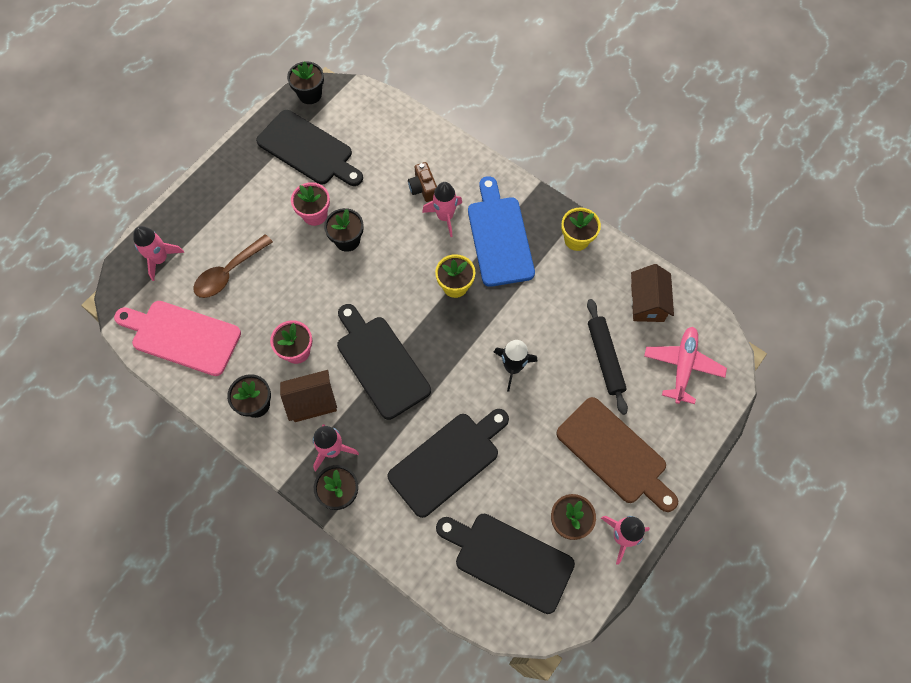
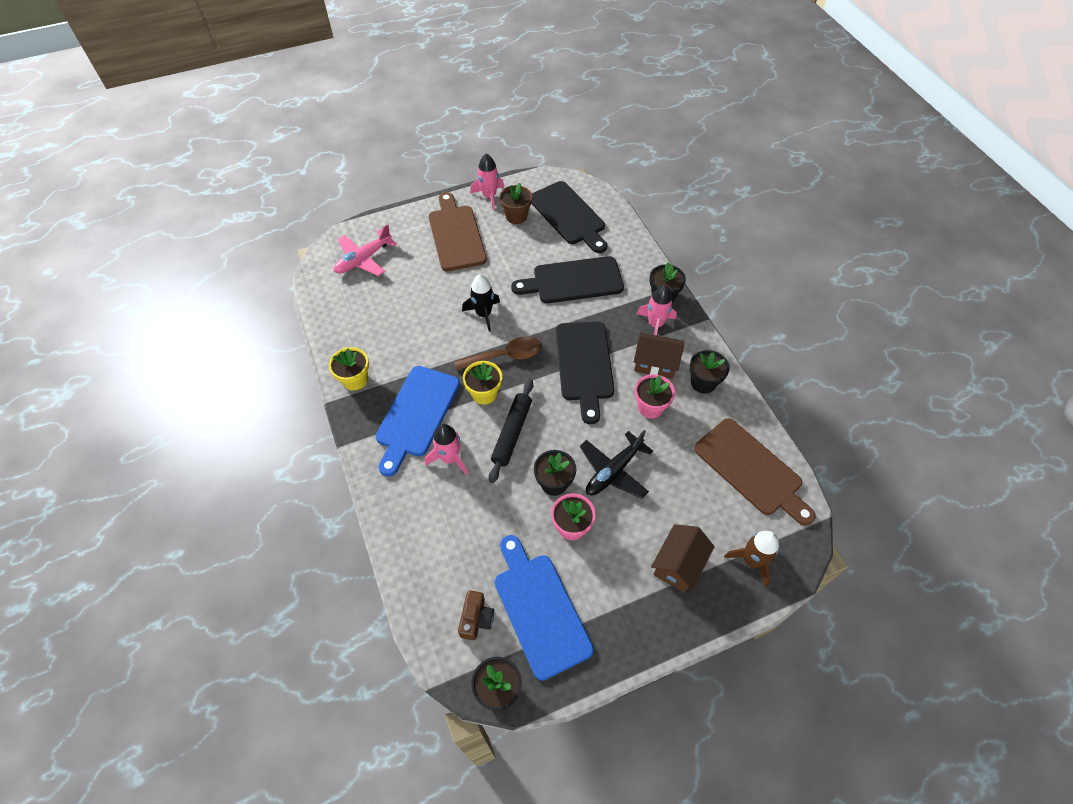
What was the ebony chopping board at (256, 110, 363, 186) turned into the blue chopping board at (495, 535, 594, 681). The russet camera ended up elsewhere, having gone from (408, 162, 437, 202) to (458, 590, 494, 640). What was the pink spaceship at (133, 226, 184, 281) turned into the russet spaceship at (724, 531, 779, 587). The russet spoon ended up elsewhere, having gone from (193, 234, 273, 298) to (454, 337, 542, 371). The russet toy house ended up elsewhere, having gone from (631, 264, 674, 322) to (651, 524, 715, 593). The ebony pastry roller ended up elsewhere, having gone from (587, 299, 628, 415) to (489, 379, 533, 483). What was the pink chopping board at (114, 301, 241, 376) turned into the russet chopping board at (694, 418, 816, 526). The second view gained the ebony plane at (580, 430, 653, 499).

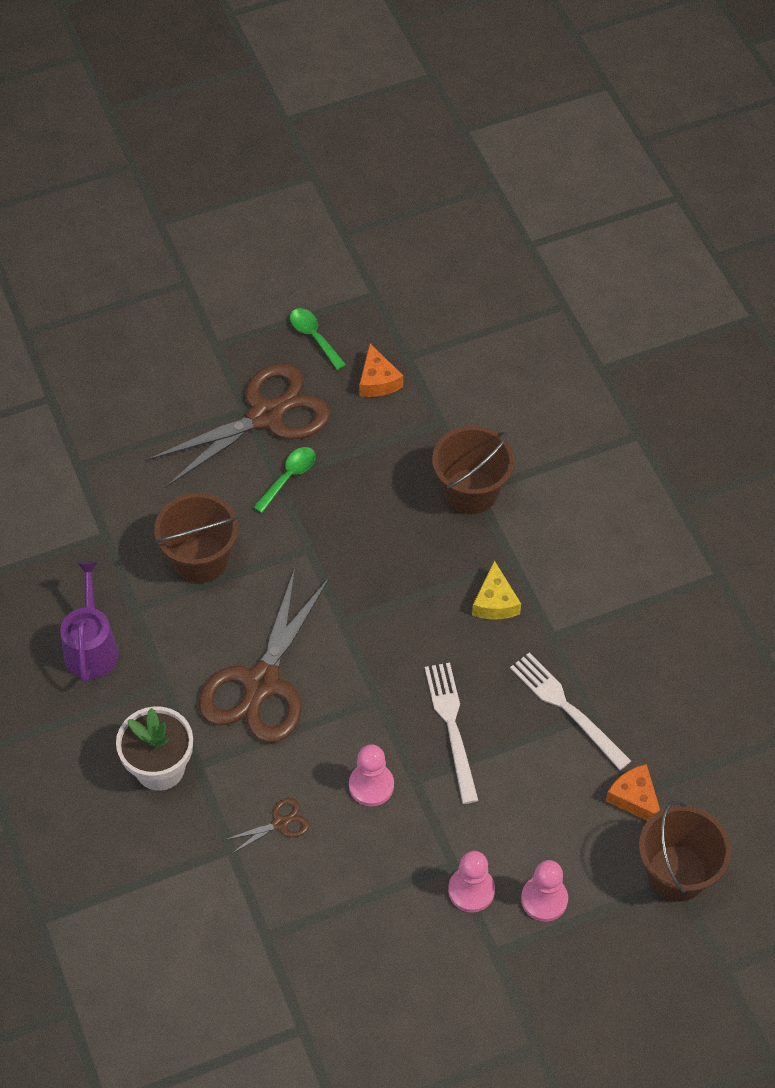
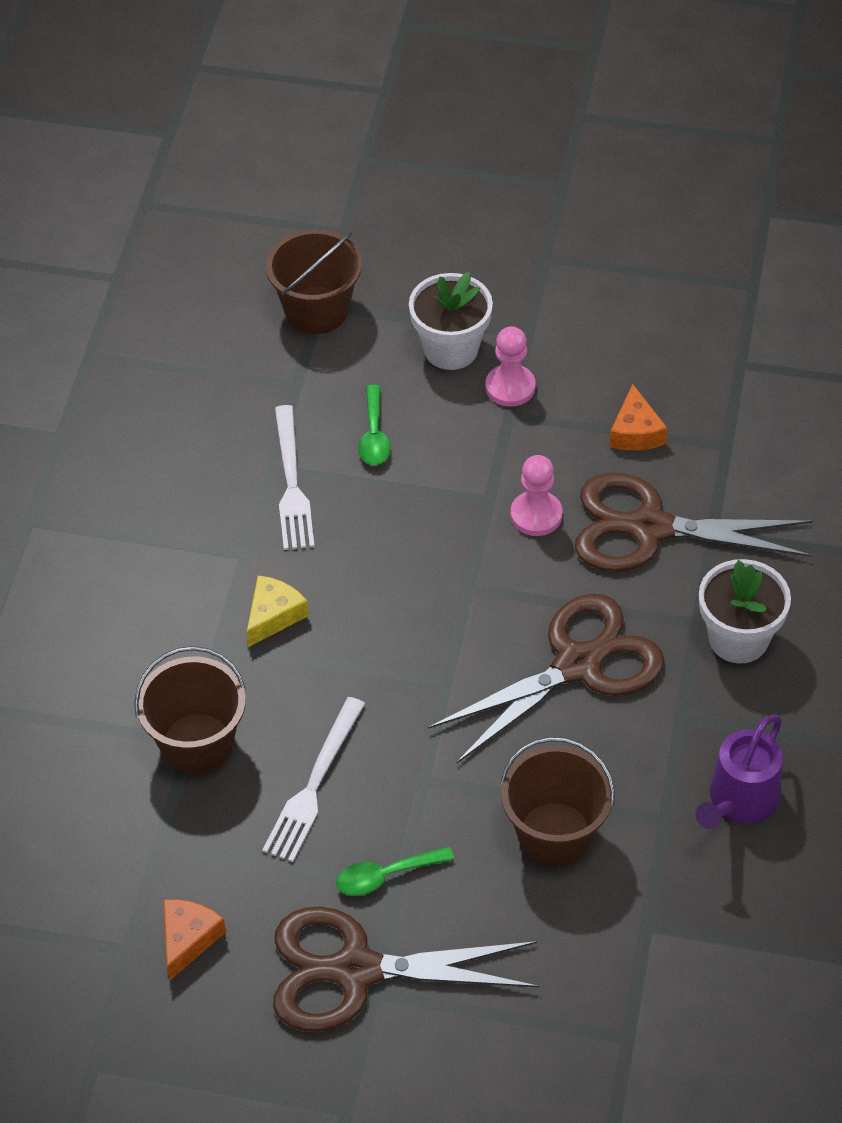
The emerald spoon ended up elsewhere, having gone from (290, 308, 346, 370) to (358, 385, 391, 465). The white dinner fork ended up elsewhere, having gone from (425, 663, 479, 804) to (262, 697, 365, 862). The orange-coloured cheese wedge ended up elsewhere, having gone from (606, 764, 660, 821) to (609, 384, 668, 451). The size of the russet pair of scissors at (224, 798, 309, 854) changed by a factor of 2.47. Where the pink game pawn stood at (521, 860, 568, 922), the white potted plant came to stand at (409, 272, 493, 370).

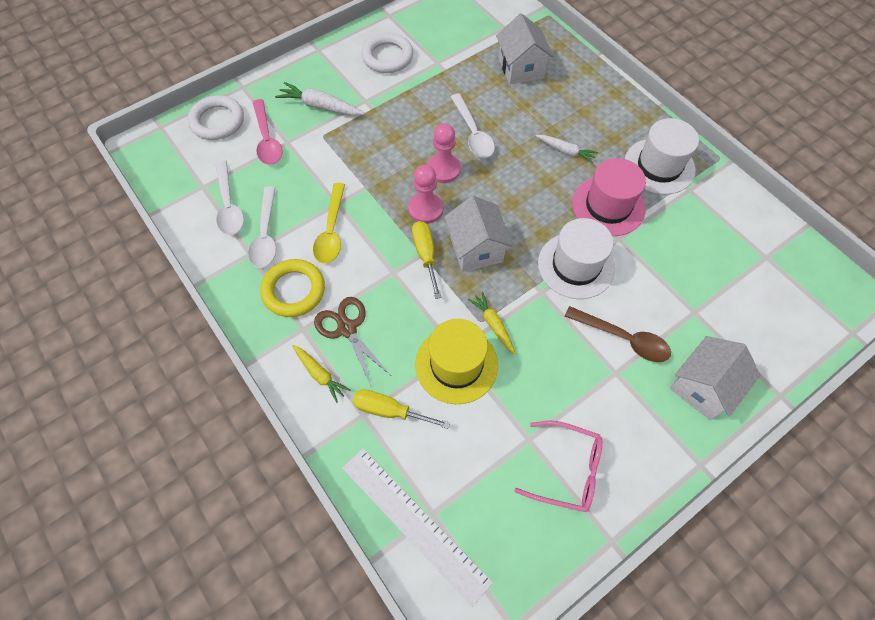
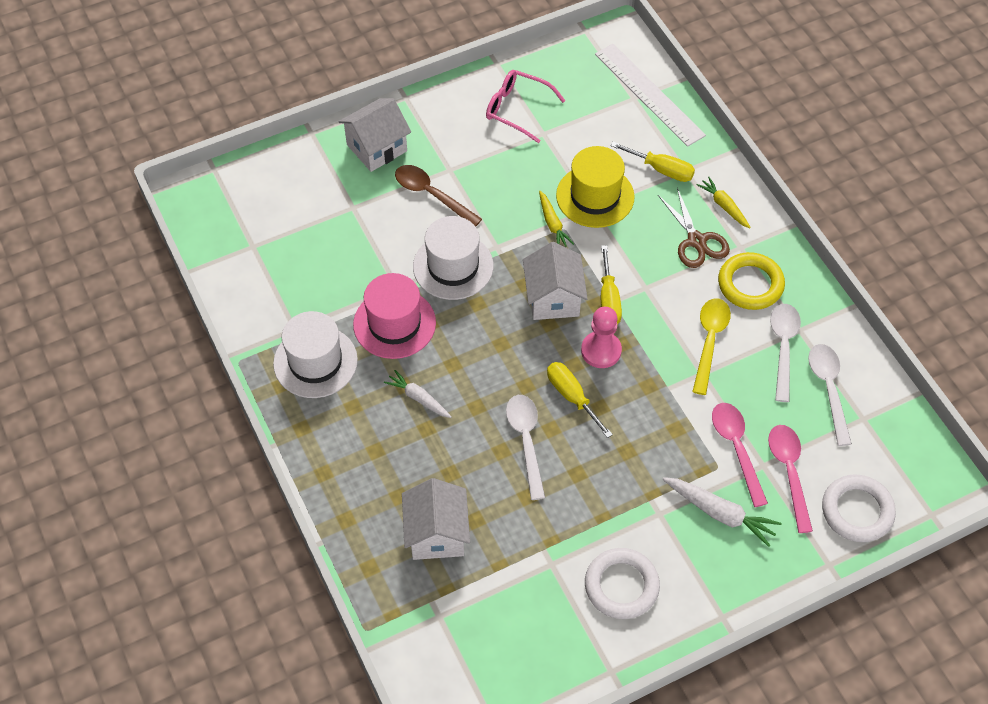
Where the pink game pawn stood at (427, 123, 461, 183), the golden screwdriver came to stand at (547, 362, 613, 438). The second view gained the pink spoon at (712, 403, 768, 507).

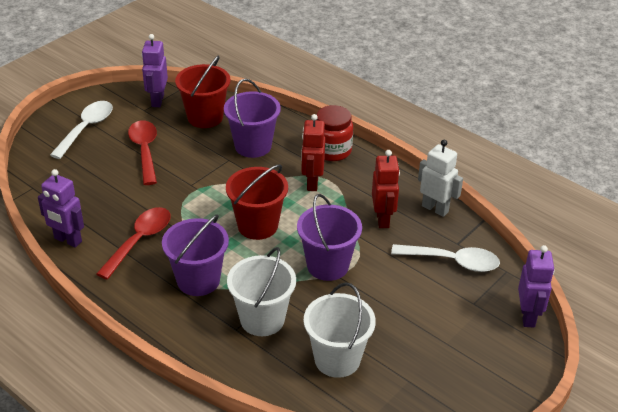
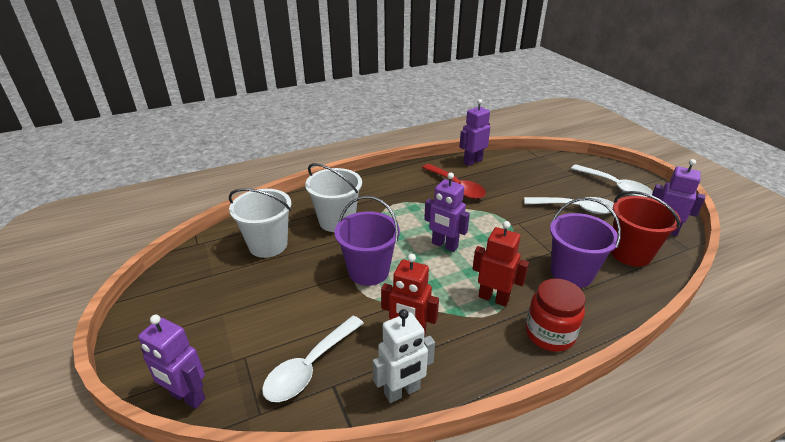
What was the crimson spoon at (128, 120, 157, 185) turned into the white spoon at (524, 197, 614, 214). Where the crimson pail stood at (226, 164, 288, 240), the violet toy robot came to stand at (424, 172, 470, 252). The second view lost the violet pail at (162, 214, 229, 296).

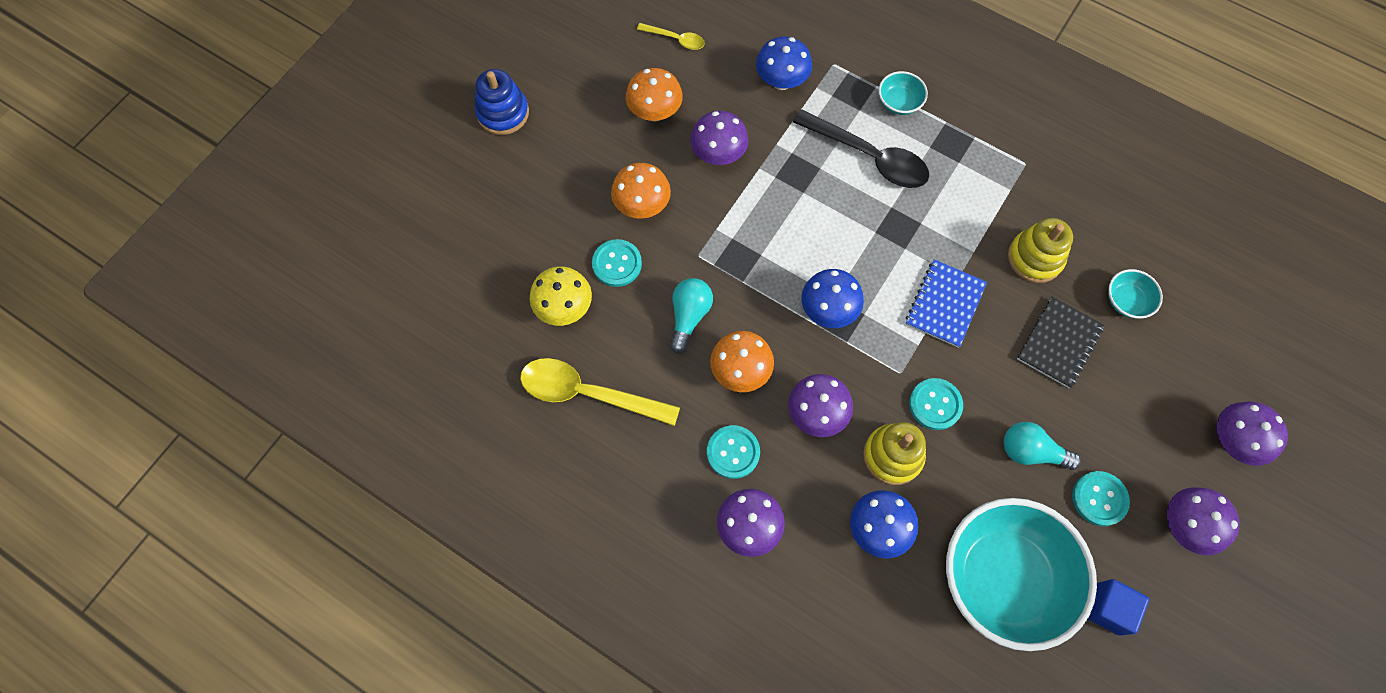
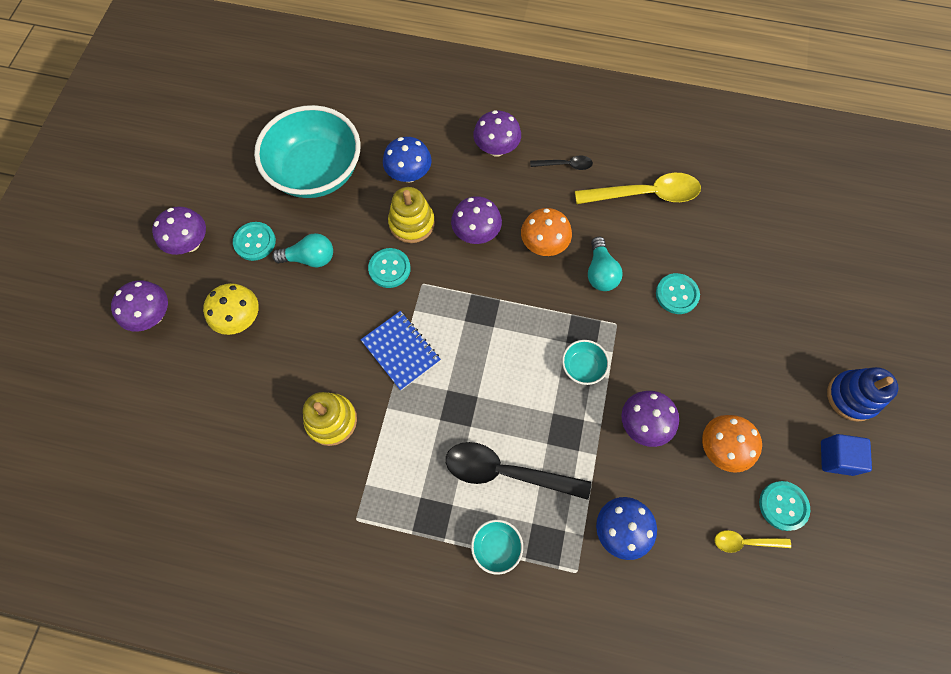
The second view lost the orange-coloured mushroom at (611, 163, 671, 219). The blue notepad at (906, 259, 987, 348) ended up facing another way, 45 degrees counterclockwise from before. The golden mushroom ended up elsewhere, having gone from (530, 266, 592, 326) to (203, 283, 259, 335). The second view lost the blue mushroom at (801, 269, 864, 328). The turquoise serving bowl ended up elsewhere, having gone from (1108, 269, 1163, 319) to (562, 340, 609, 385). The second view lost the ebony notepad at (1017, 297, 1104, 388). The turquoise button ended up elsewhere, having gone from (707, 425, 760, 479) to (759, 481, 810, 531). The blue cube ended up elsewhere, having gone from (1088, 579, 1149, 636) to (821, 434, 872, 476). The second view gained the ebony spoon at (530, 155, 593, 170).

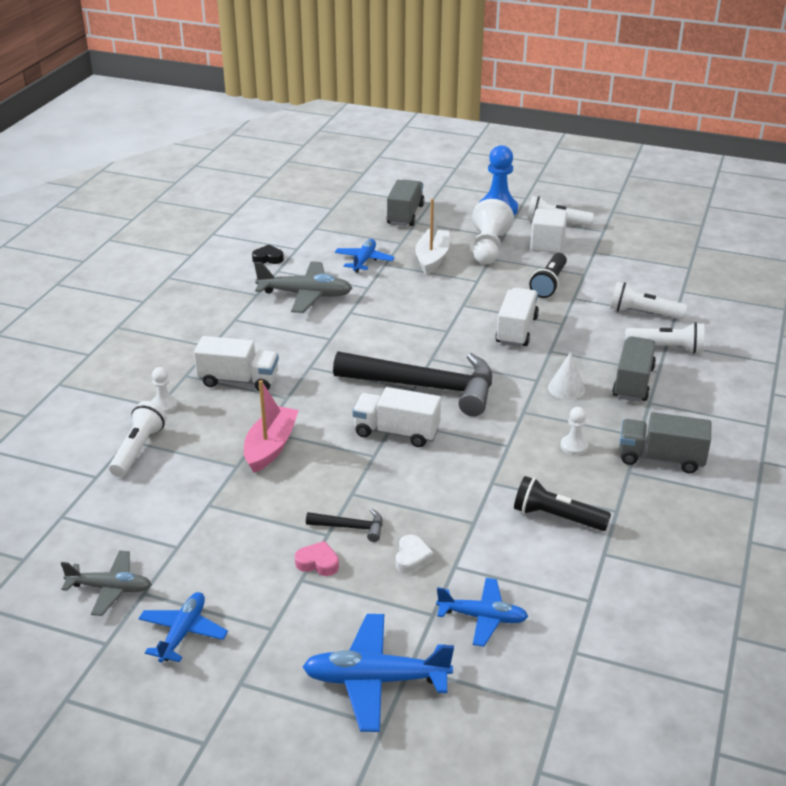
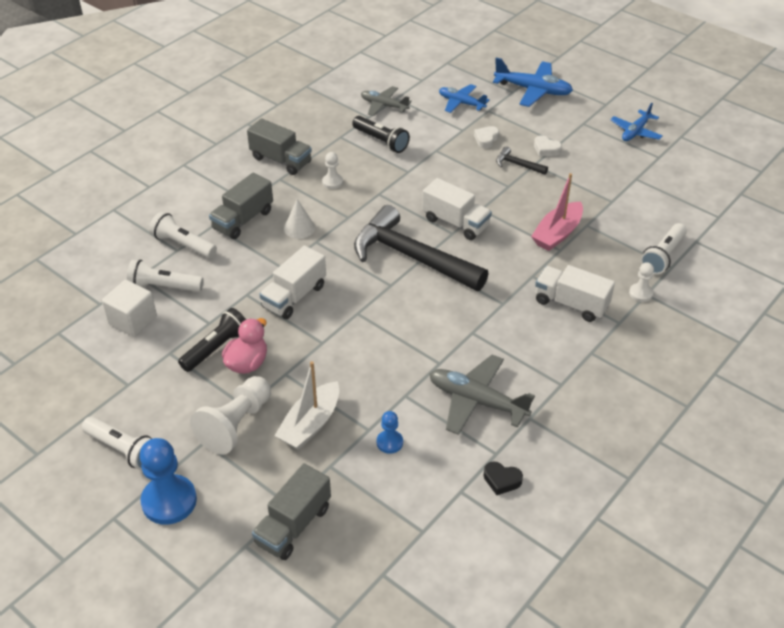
The white cube ended up elsewhere, having gone from (530, 209, 567, 253) to (102, 280, 157, 337). Where the blue plane stood at (335, 239, 395, 273), the blue game pawn came to stand at (377, 411, 403, 454). The white flashlight at (610, 282, 688, 319) ended up facing another way, 150 degrees clockwise from before. What was the pink heart at (295, 541, 339, 576) turned into the white heart at (534, 136, 562, 157). The grey plane ended up elsewhere, having gone from (61, 550, 152, 616) to (361, 86, 412, 116). The second view gained the pink toy duck at (222, 318, 267, 374).

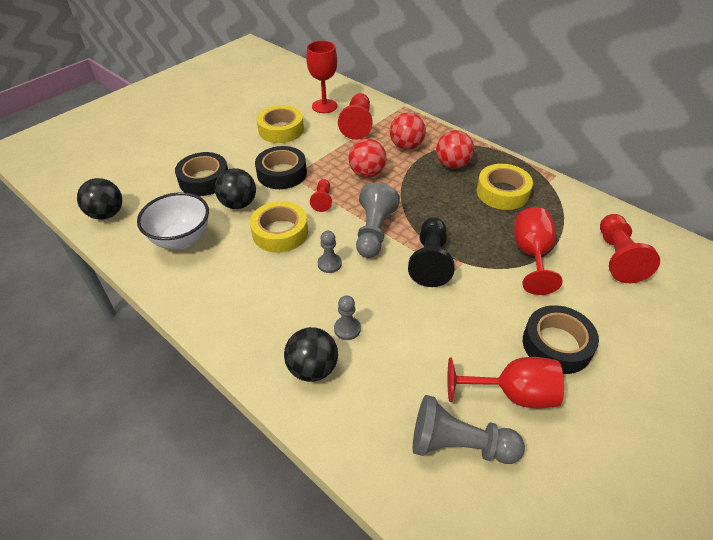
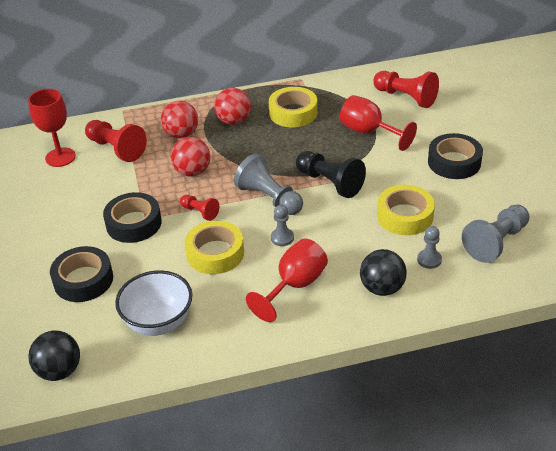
The golden sticky tape ended up elsewhere, having gone from (257, 105, 304, 143) to (377, 185, 435, 235). The second view lost the ebony sphere at (215, 168, 256, 209). The grey game pawn ended up elsewhere, having gone from (334, 295, 361, 340) to (417, 226, 442, 269). The crimson wine glass ended up elsewhere, having gone from (447, 357, 564, 408) to (246, 239, 328, 322).

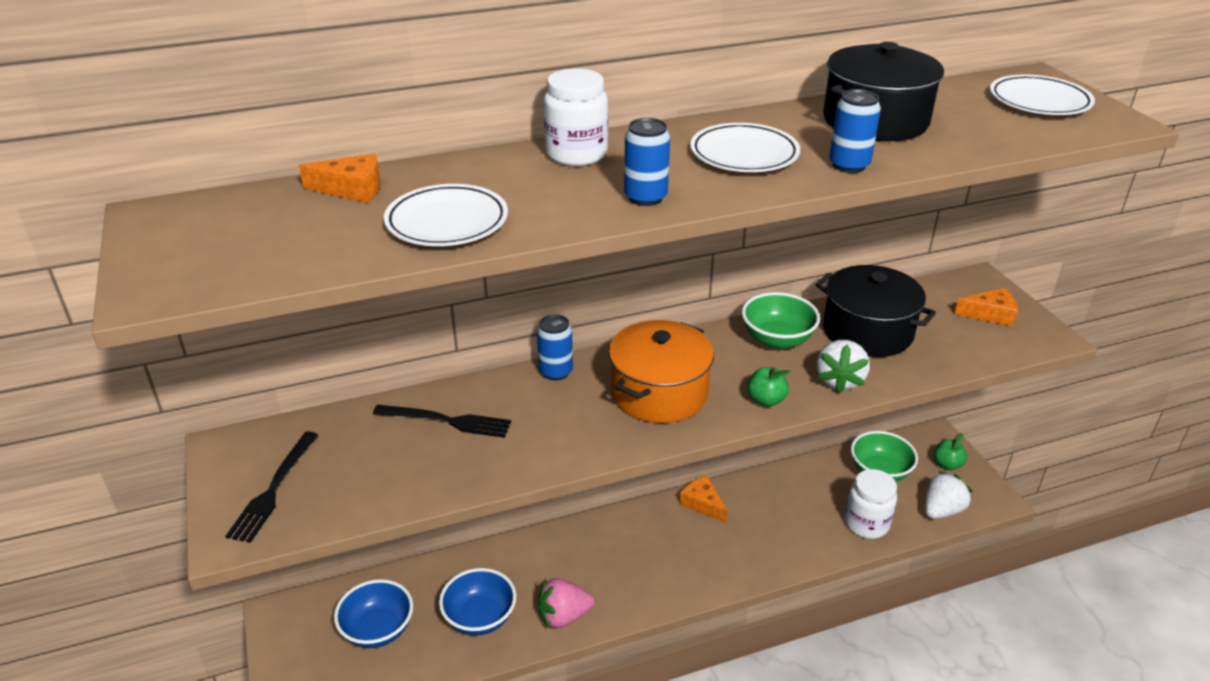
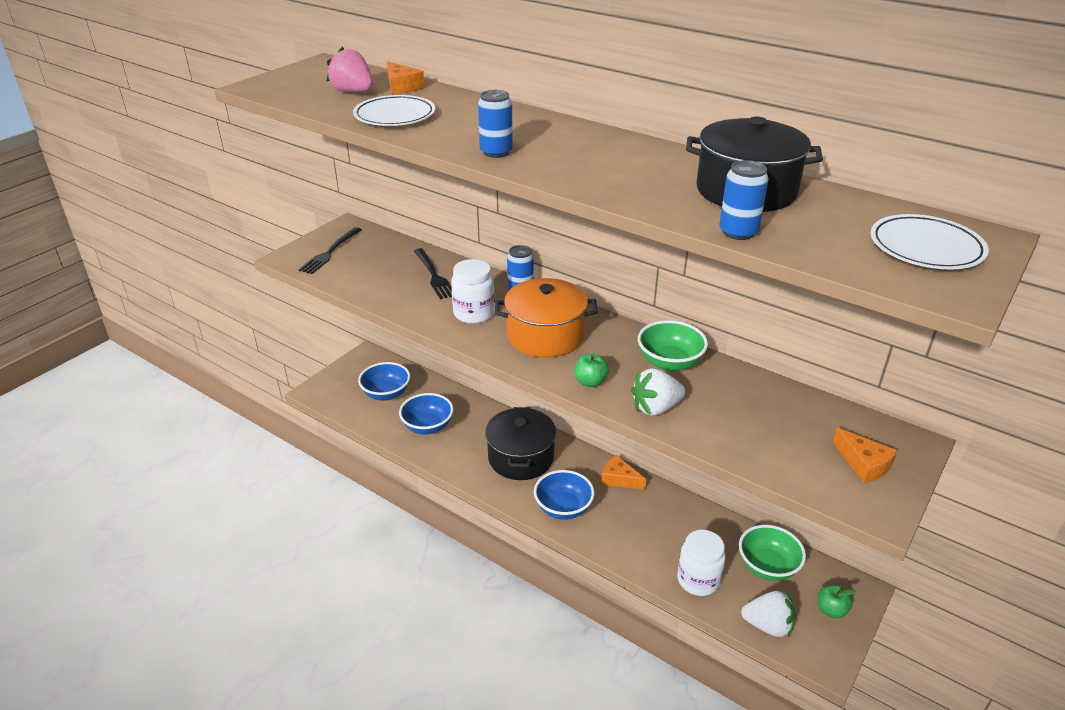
The white jar ended up elsewhere, having gone from (544, 69, 608, 166) to (451, 259, 495, 324). The blue can ended up elsewhere, having gone from (829, 89, 881, 173) to (719, 160, 769, 240). The second view lost the white plate at (690, 123, 800, 172). The ebony cooking pot ended up elsewhere, having gone from (816, 265, 936, 357) to (485, 407, 556, 480). The ebony dinner fork at (225, 431, 318, 543) ended up facing another way, 45 degrees counterclockwise from before. The orange-coloured cheese wedge at (680, 476, 728, 523) ended up facing another way, 75 degrees counterclockwise from before. The pink toy strawberry ended up elsewhere, having gone from (538, 578, 594, 629) to (327, 46, 373, 93). The second view gained the blue serving bowl at (534, 470, 594, 520).

